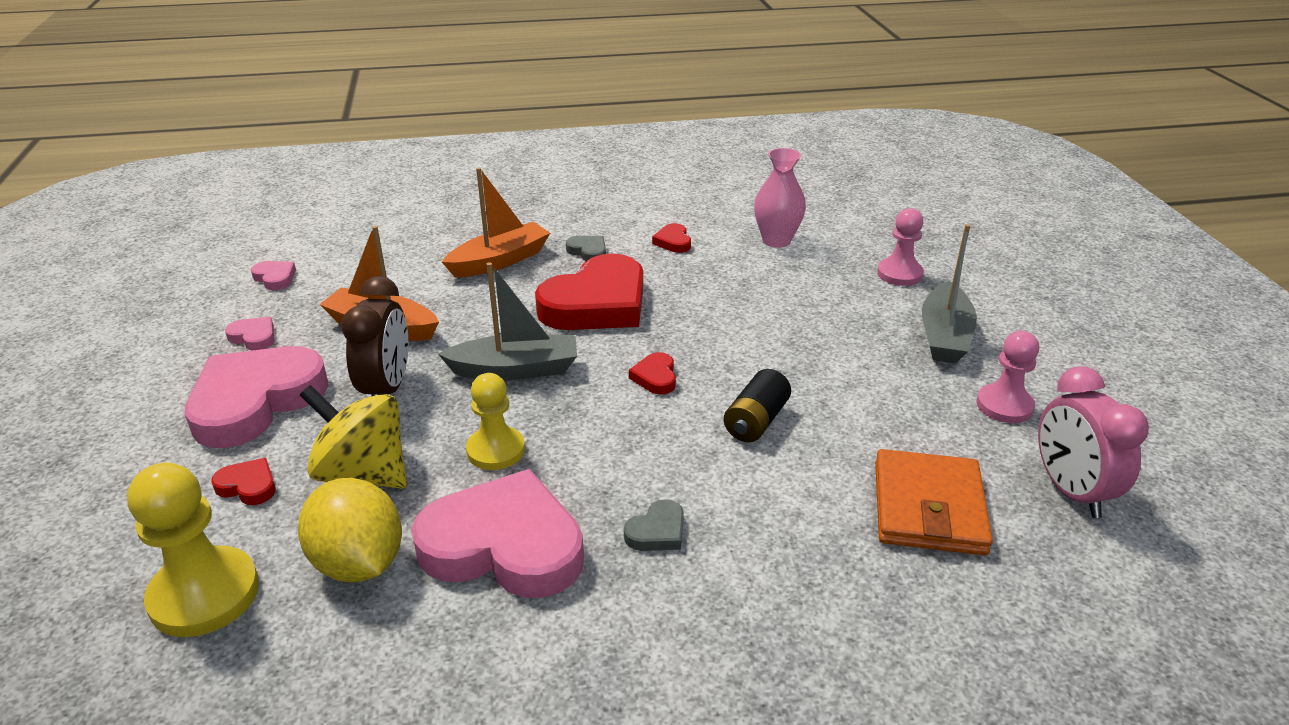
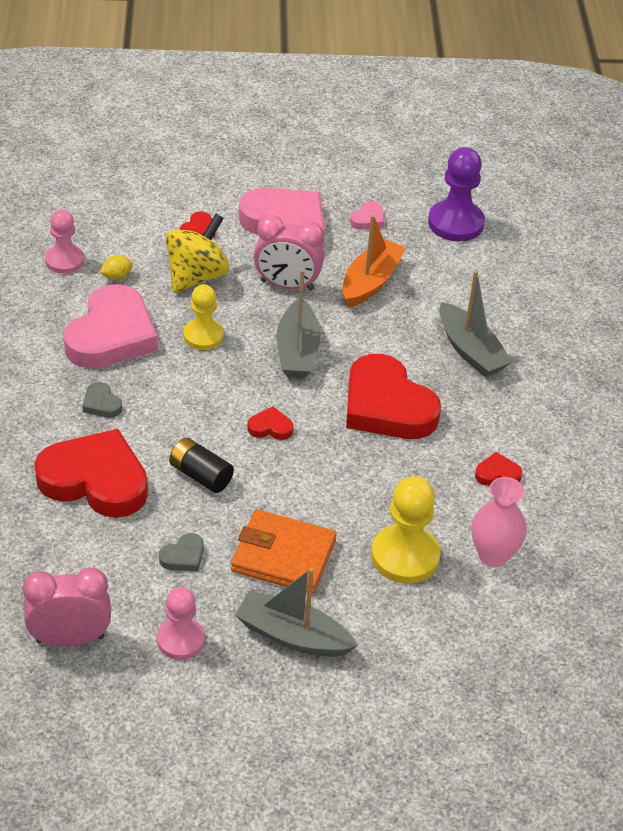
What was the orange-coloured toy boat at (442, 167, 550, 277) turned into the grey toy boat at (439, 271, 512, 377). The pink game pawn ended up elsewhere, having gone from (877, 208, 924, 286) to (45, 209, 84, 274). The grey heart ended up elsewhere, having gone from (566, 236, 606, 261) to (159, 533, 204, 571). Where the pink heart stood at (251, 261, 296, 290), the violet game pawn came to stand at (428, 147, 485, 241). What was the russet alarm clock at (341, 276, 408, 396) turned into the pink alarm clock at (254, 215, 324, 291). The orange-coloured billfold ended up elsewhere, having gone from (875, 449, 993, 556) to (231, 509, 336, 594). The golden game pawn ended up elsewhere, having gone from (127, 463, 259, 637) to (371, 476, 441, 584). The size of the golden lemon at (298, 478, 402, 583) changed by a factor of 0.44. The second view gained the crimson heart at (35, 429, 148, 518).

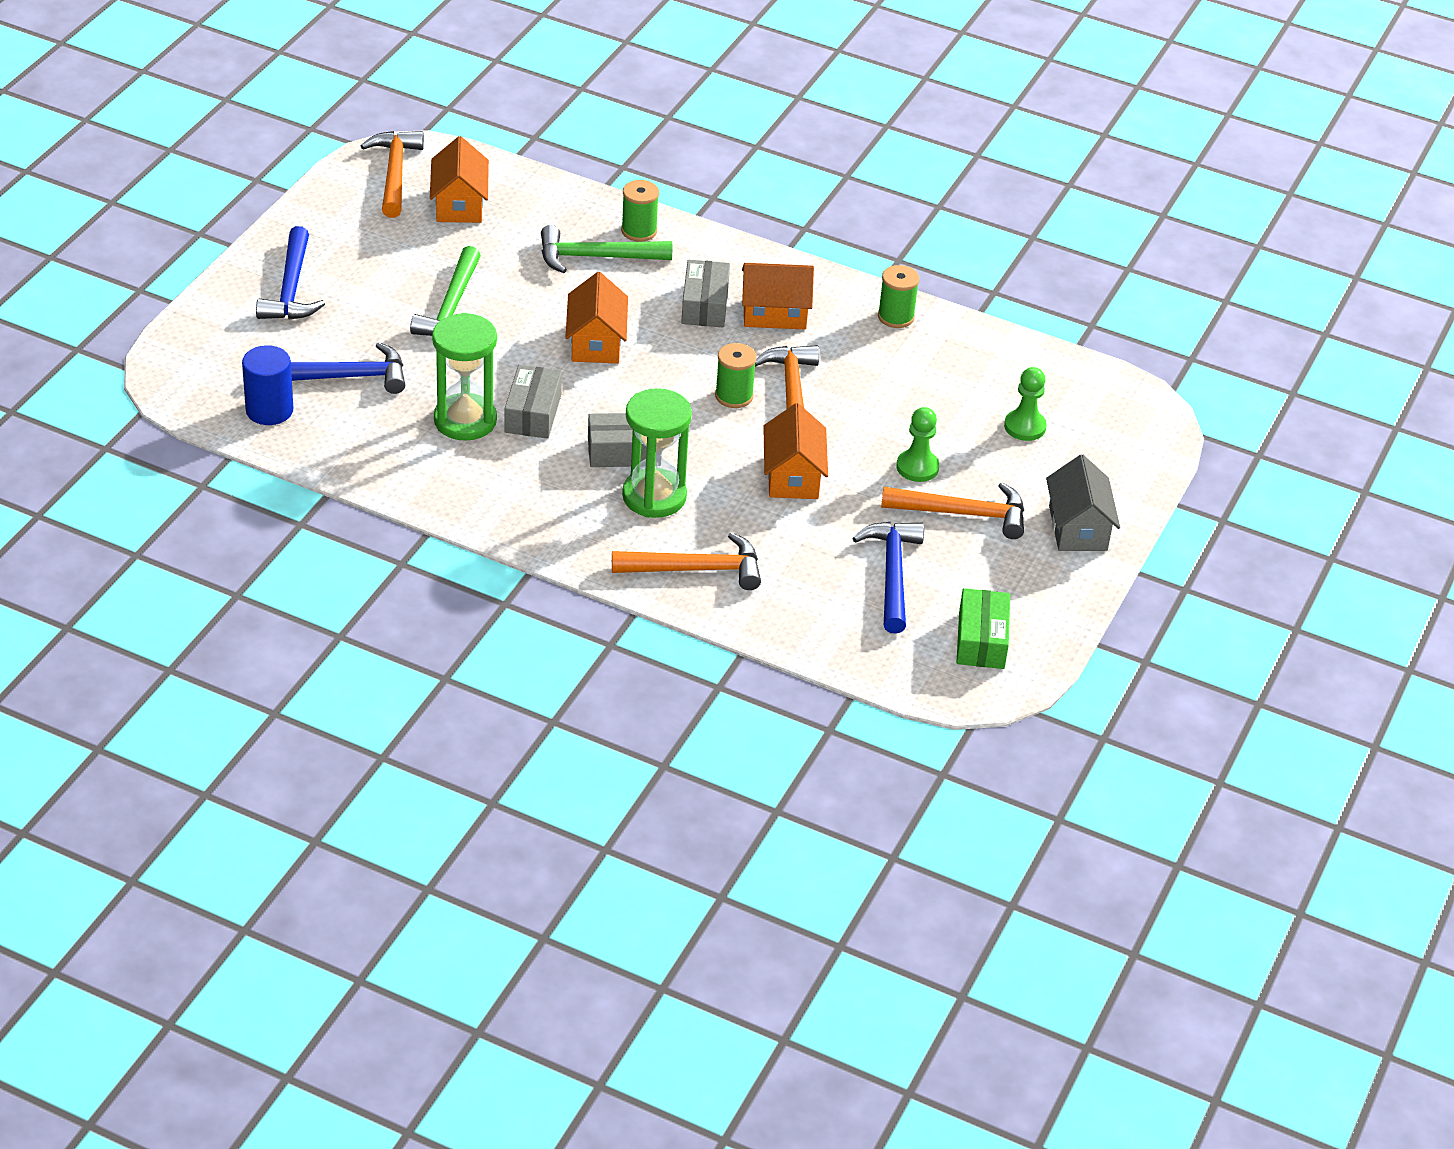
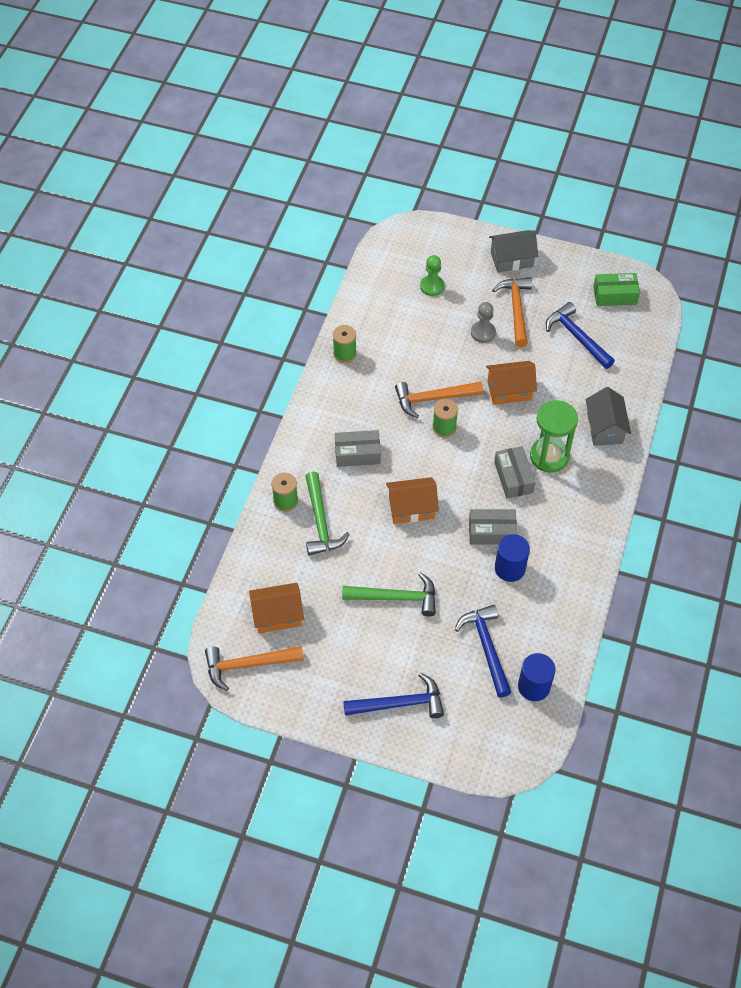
The second view lost the orange-coloured toy house at (742, 263, 814, 329). Where the emerald sandglass stood at (432, 313, 497, 441), the blue cylinder came to stand at (495, 534, 530, 582). What was the emerald game pawn at (897, 407, 939, 482) turned into the grey game pawn at (471, 302, 496, 343). The blue claw hammer at (852, 522, 924, 634) ended up facing another way, 60 degrees clockwise from before. Where the orange-coloured claw hammer stood at (612, 532, 761, 590), the grey toy house came to stand at (585, 387, 631, 446).

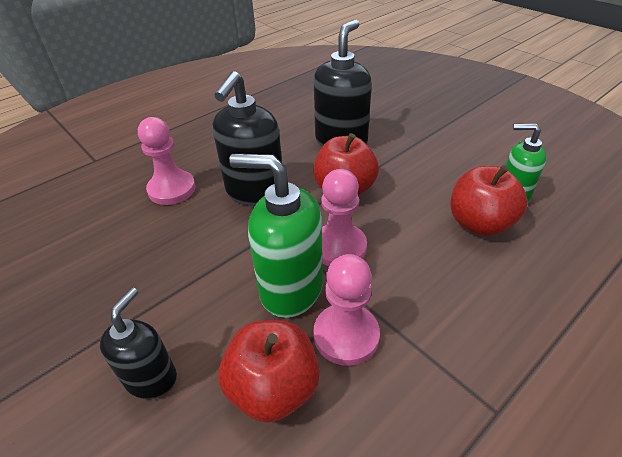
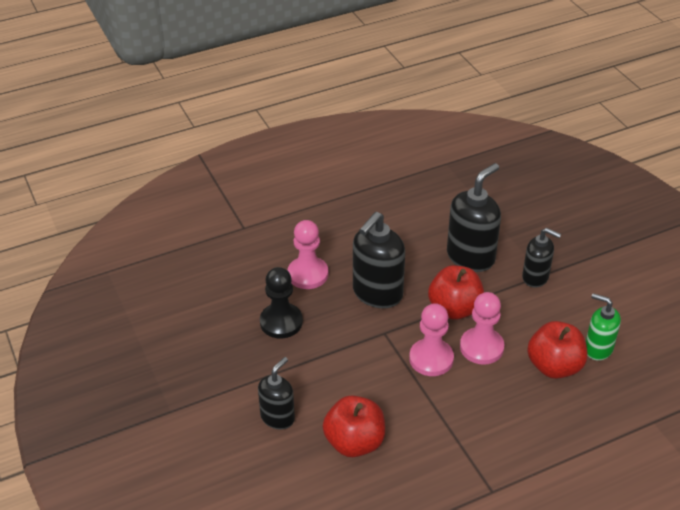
The second view lost the emerald soap pump at (229, 154, 323, 318). The pink game pawn ended up elsewhere, having gone from (313, 254, 380, 366) to (460, 292, 504, 365). The second view gained the ebony soap pump at (522, 228, 561, 287). The second view gained the ebony game pawn at (260, 267, 303, 338).

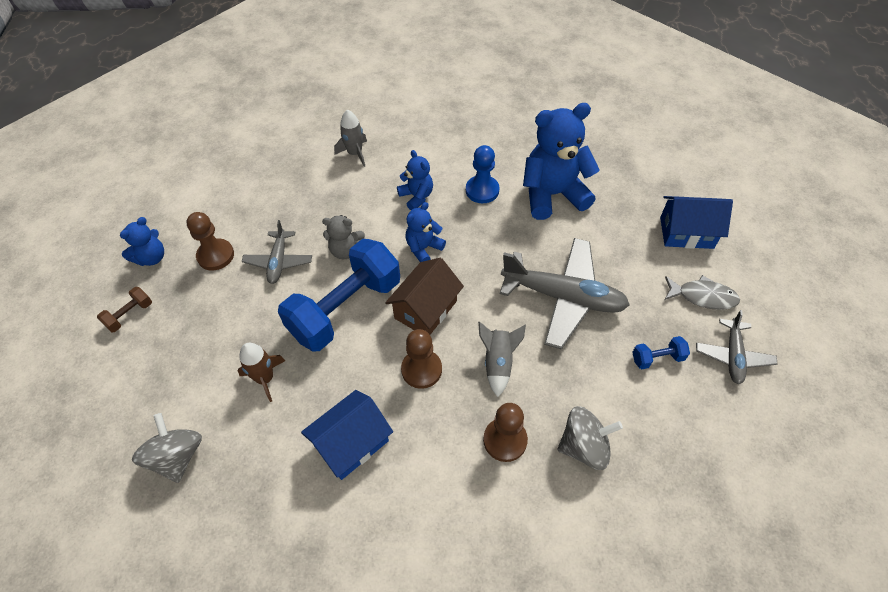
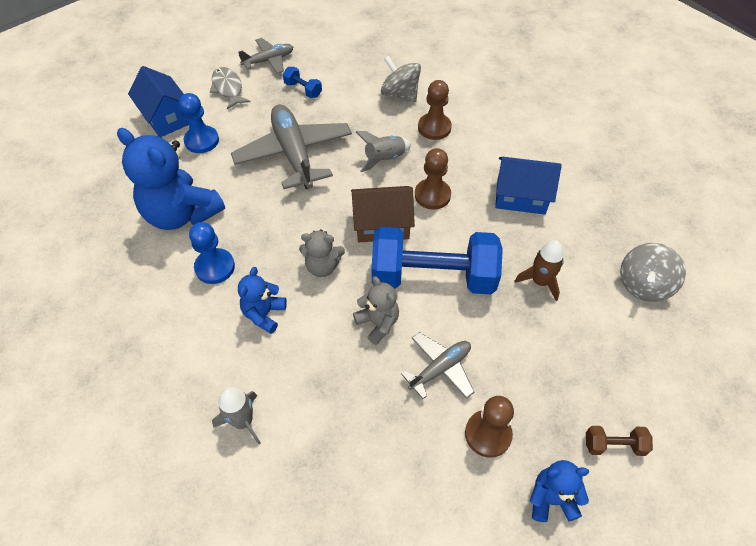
What was the blue teddy at (405, 202, 446, 262) turned into the grey teddy at (299, 229, 345, 277). The second view gained the blue game pawn at (179, 93, 219, 153).

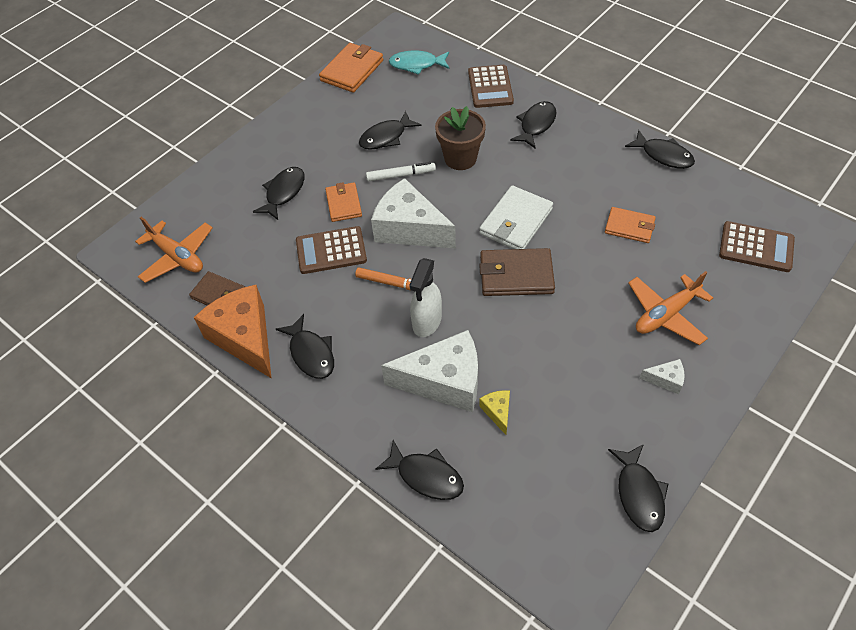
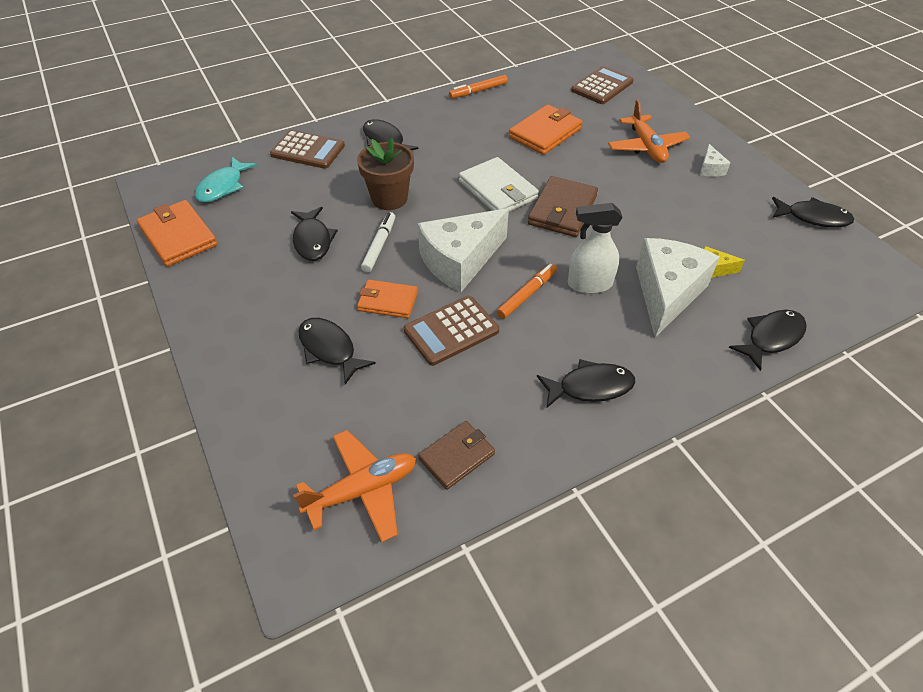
Where the ebony fish stood at (625, 130, 695, 169), the orange-coloured felt pen came to stand at (449, 75, 508, 99). The size of the orange-coloured billfold at (605, 207, 656, 243) changed by a factor of 1.53. The russet adding machine at (296, 226, 367, 274) ended up facing another way, 45 degrees clockwise from before. The white spray cleaner at (409, 258, 442, 337) ended up facing another way, 135 degrees clockwise from before. The second view lost the orange-coloured cheese wedge at (194, 285, 272, 379). The white cheese wedge at (639, 359, 685, 394) ended up facing another way, 150 degrees clockwise from before.

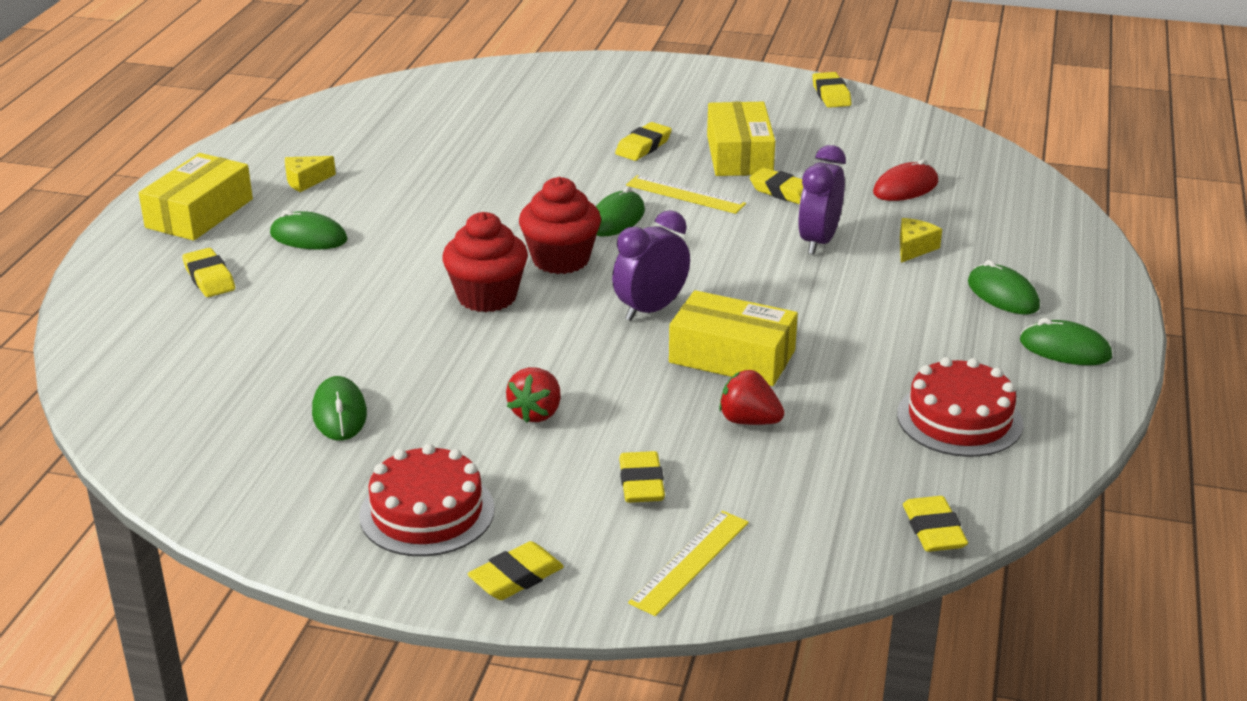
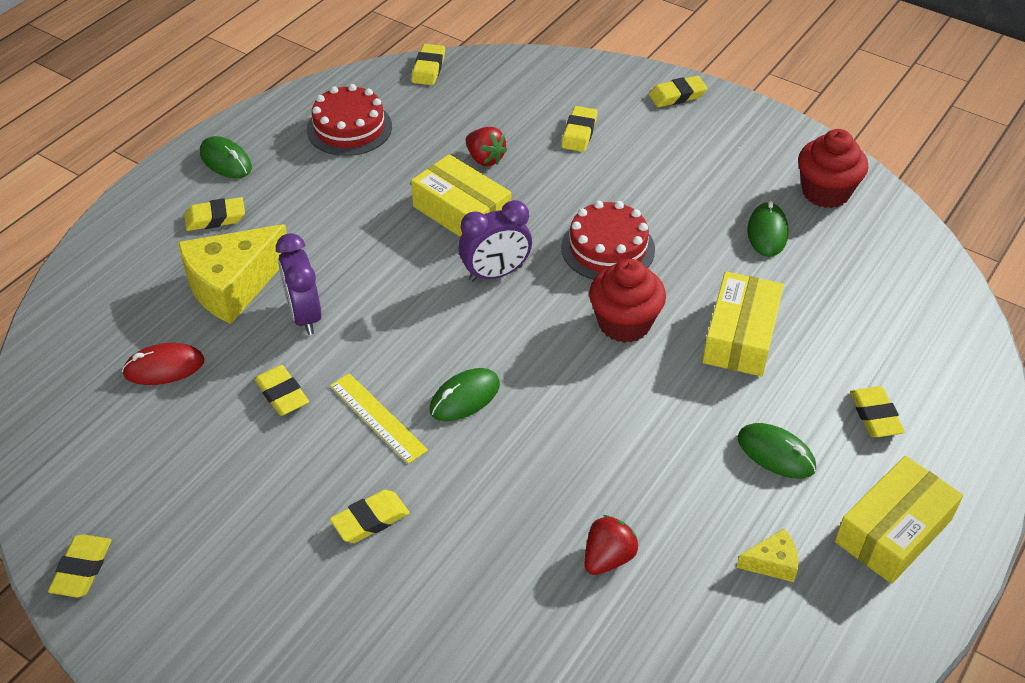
The golden package ended up elsewhere, having gone from (707, 102, 775, 176) to (702, 272, 784, 377). The violet alarm clock at (798, 145, 846, 255) ended up facing another way, 120 degrees clockwise from before. The crimson fairy cake ended up elsewhere, having gone from (519, 177, 601, 274) to (798, 129, 868, 208). The size of the golden cheese wedge at (900, 218, 942, 263) changed by a factor of 2.23. Where the emerald mouse stood at (968, 260, 1040, 314), the golden gum eraser came to stand at (184, 197, 245, 231). The crimson toy strawberry ended up elsewhere, having gone from (506, 367, 561, 423) to (585, 515, 639, 575). The crimson cake ended up elsewhere, having gone from (359, 444, 495, 556) to (561, 201, 655, 280). The second view lost the golden ruler at (628, 511, 749, 616).

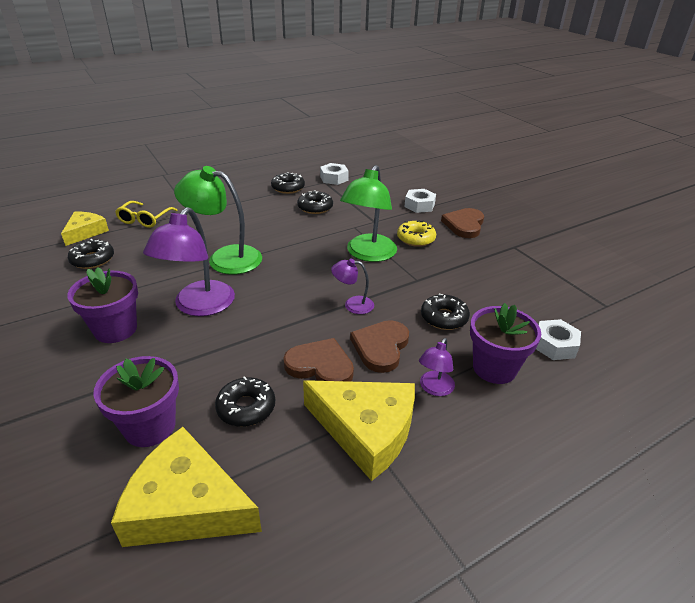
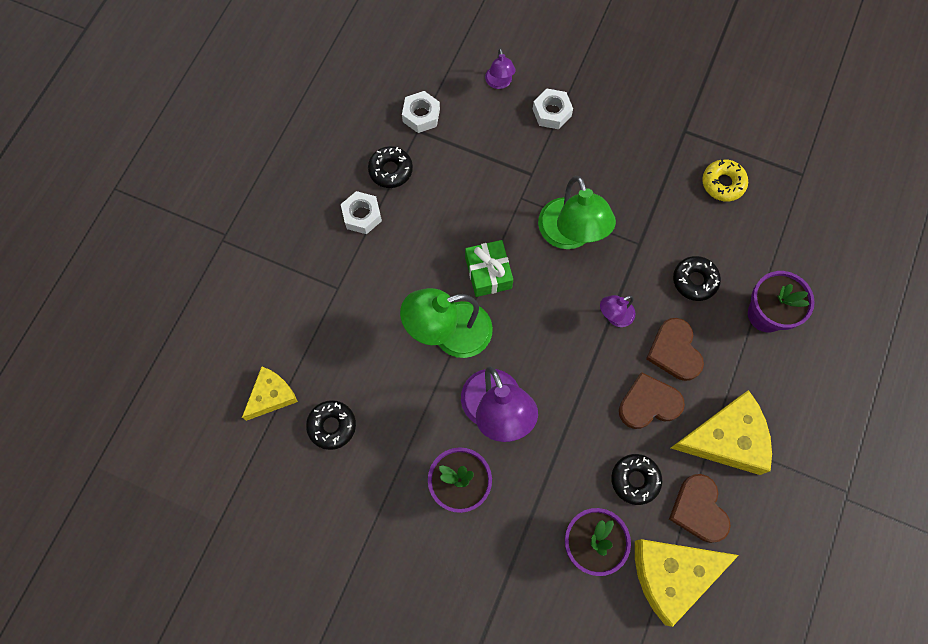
The second view lost the ebony doughnut at (297, 190, 333, 214). The second view lost the golden spectacles at (115, 201, 177, 228). The russet heart ended up elsewhere, having gone from (441, 208, 484, 238) to (669, 474, 731, 543). The golden cheese wedge at (61, 212, 109, 246) ended up facing another way, 60 degrees clockwise from before. The golden doughnut ended up elsewhere, having gone from (397, 220, 436, 247) to (702, 159, 748, 202). The white hexagon nut ended up elsewhere, having gone from (536, 319, 581, 360) to (341, 191, 382, 234). The violet desk lamp ended up elsewhere, having gone from (419, 338, 455, 396) to (485, 48, 516, 89). The second view gained the emerald gift at (465, 240, 513, 297).

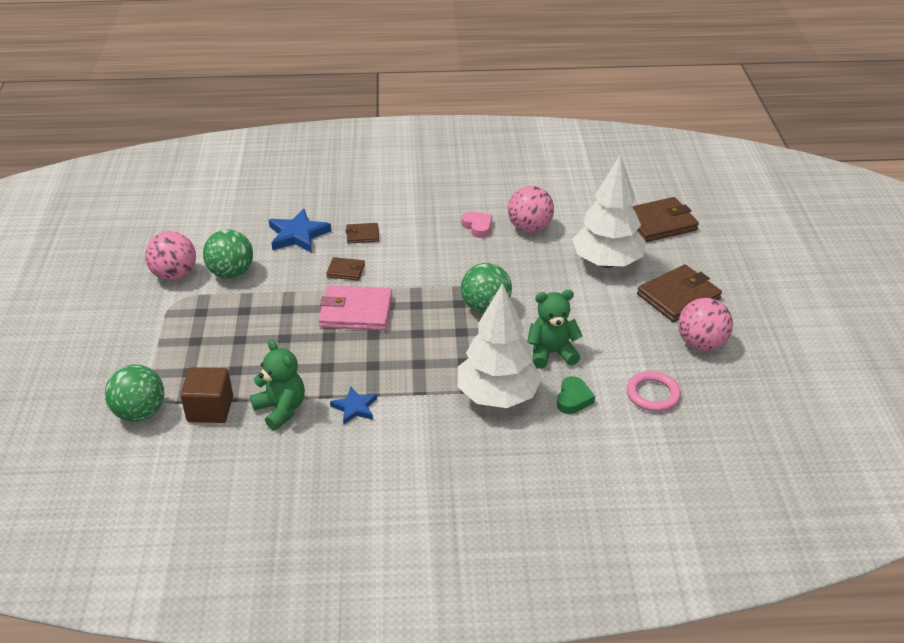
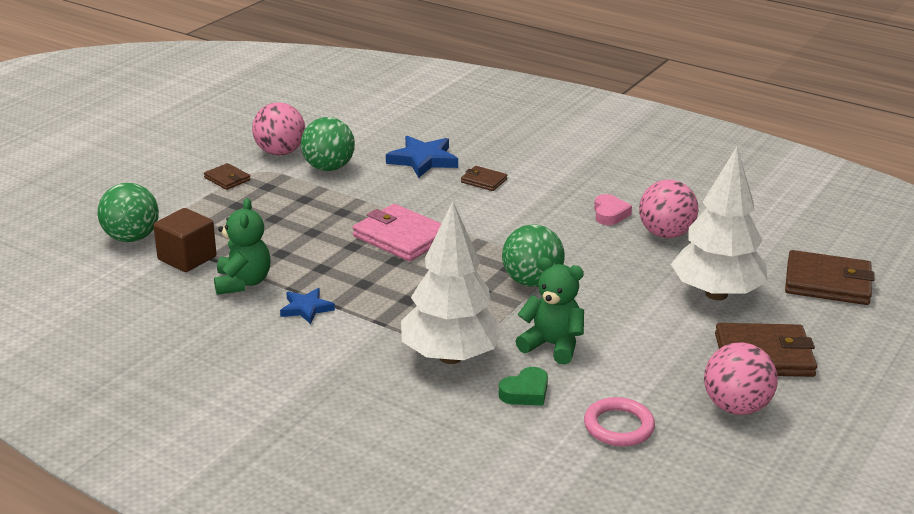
The russet billfold ended up elsewhere, having gone from (326, 257, 365, 281) to (204, 163, 251, 190).

